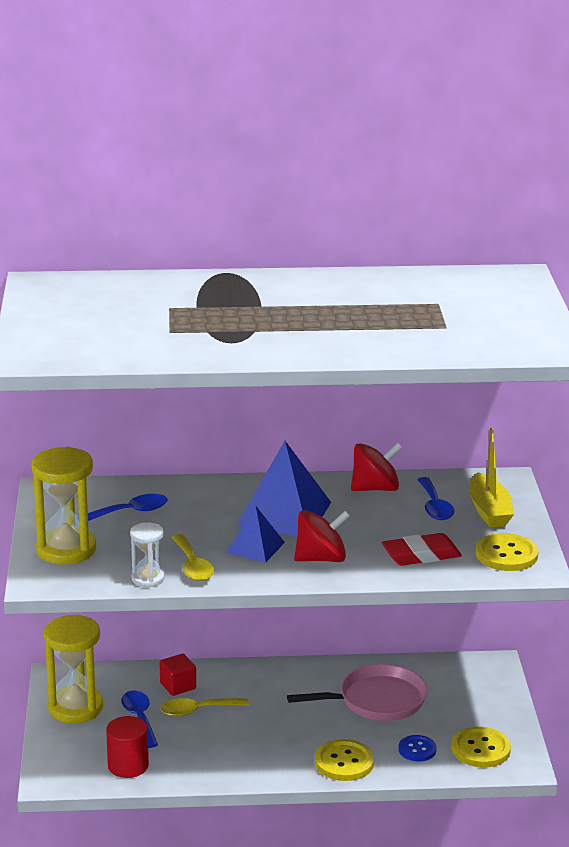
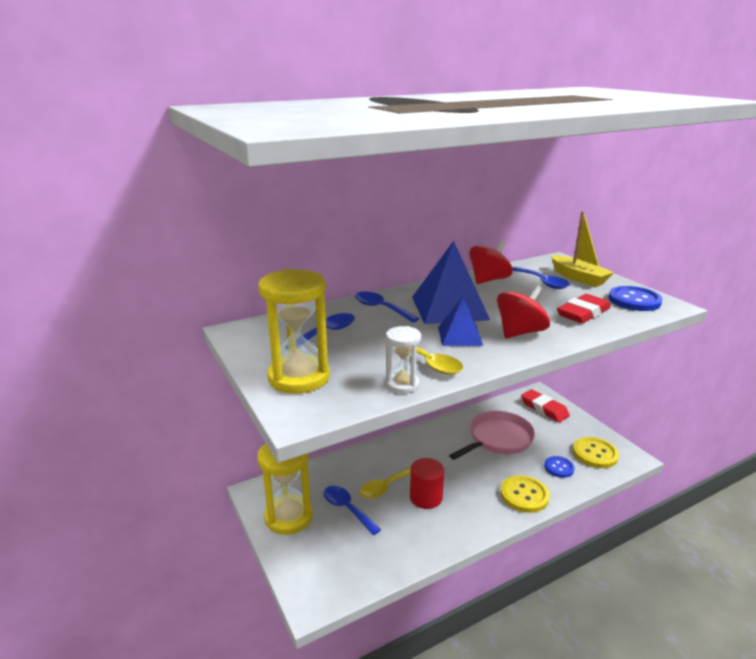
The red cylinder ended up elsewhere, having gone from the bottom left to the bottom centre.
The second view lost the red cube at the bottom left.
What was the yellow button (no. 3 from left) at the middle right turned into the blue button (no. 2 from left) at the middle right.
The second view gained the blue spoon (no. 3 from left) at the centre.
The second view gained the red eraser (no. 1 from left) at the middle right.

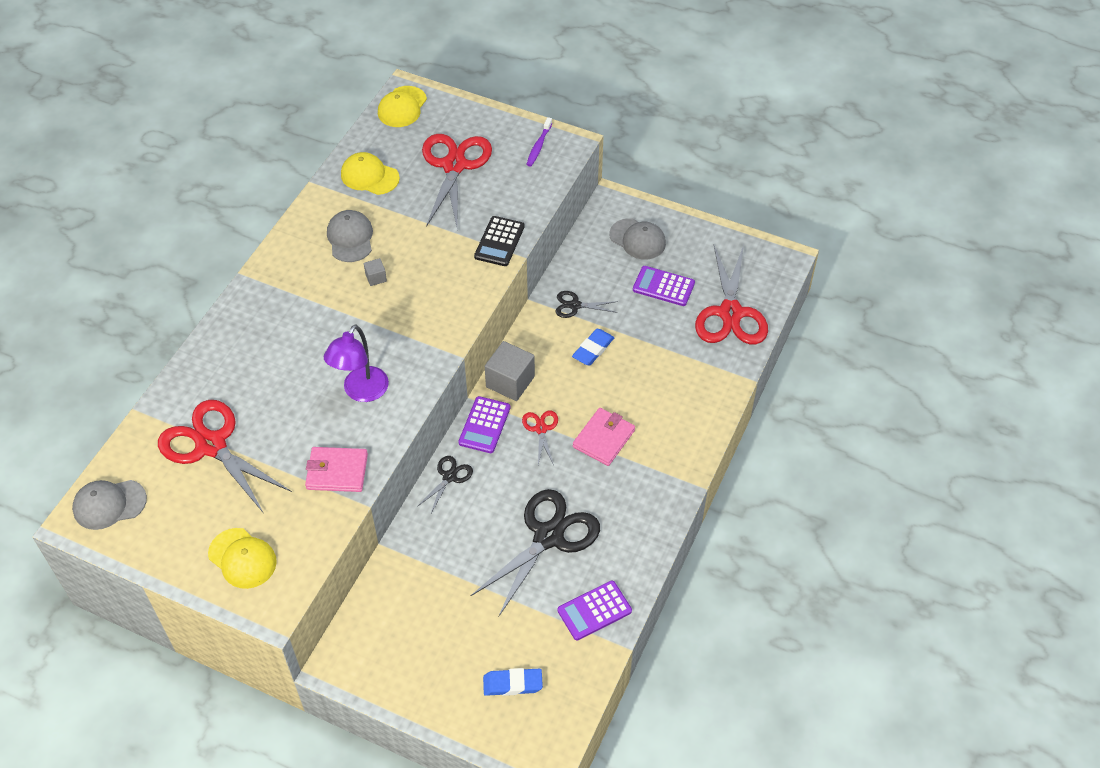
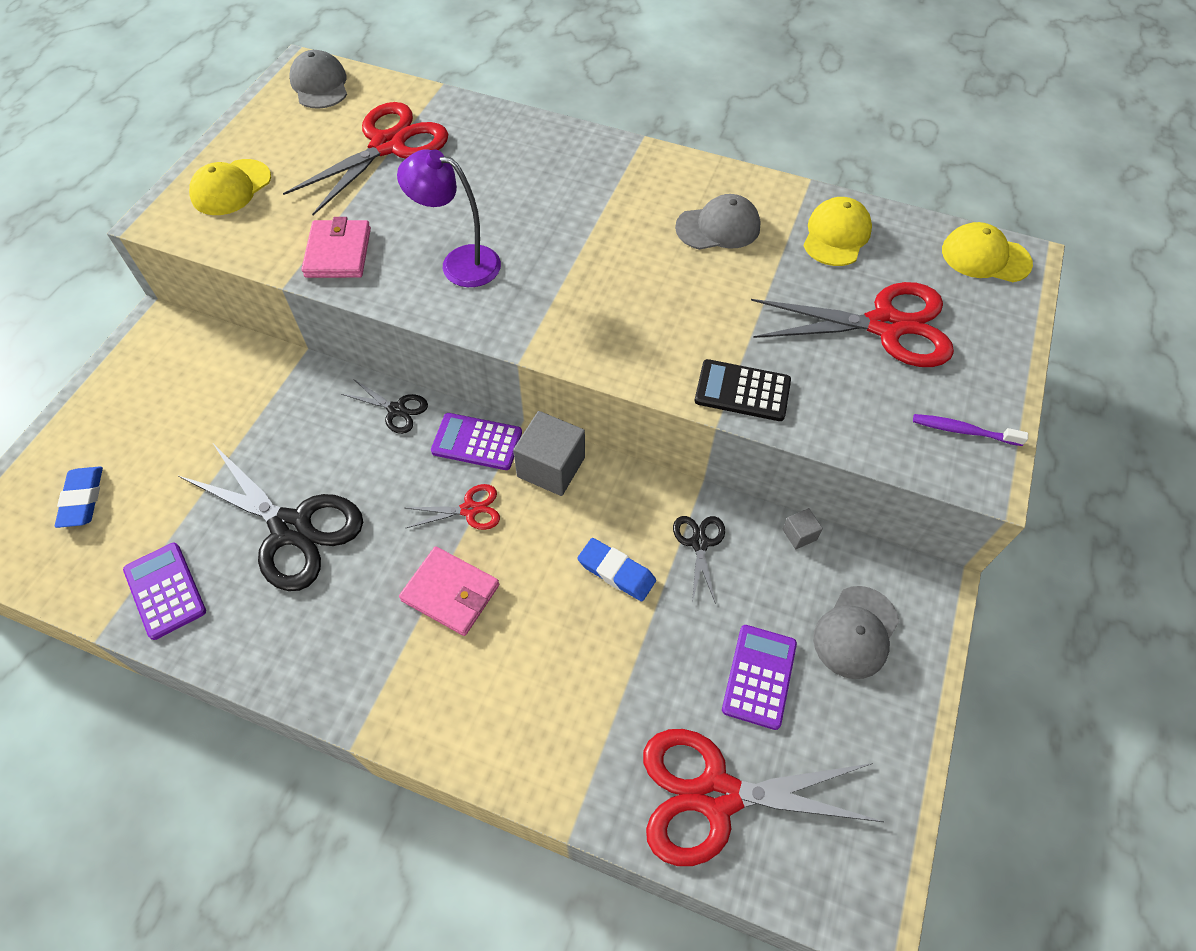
The grey cube (no. 1 from left in the first image) ended up elsewhere, having gone from the centre to the middle right.

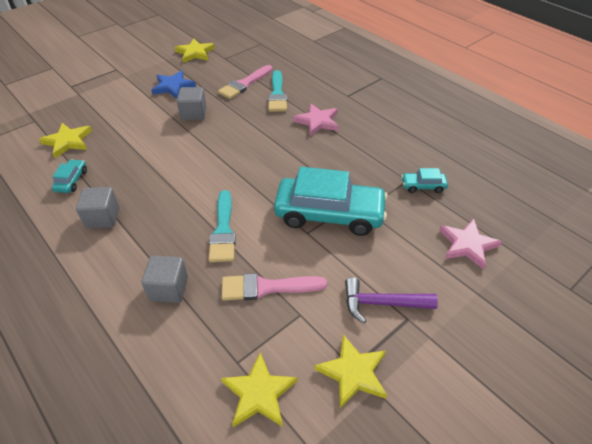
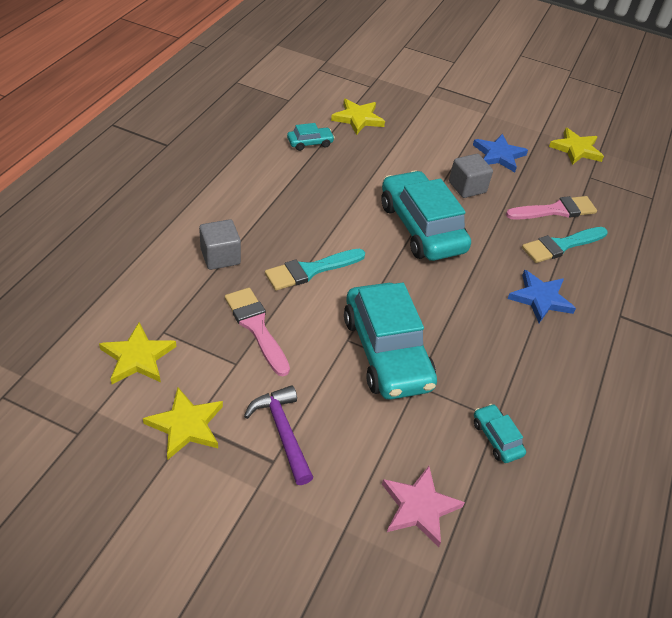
The second view lost the grey cube (no. 1 from left) at the middle left.
The pink brush (no. 1 from left in the first image) at the top centre ended up facing another way, 150 degrees clockwise from before.
What was the pink star (no. 1 from left) at the top centre turned into the blue star (no. 2 from left) at the middle right.
The second view gained the turquoise car (no. 3 from left) at the centre.

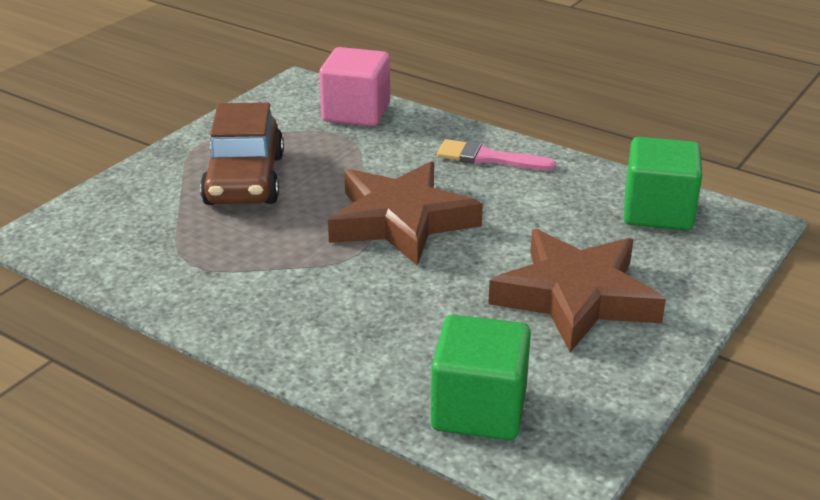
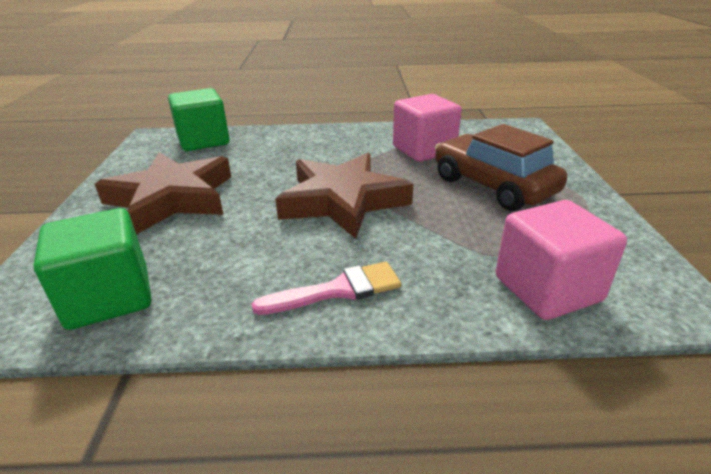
The second view gained the pink cube (no. 1 from left) at the top centre.

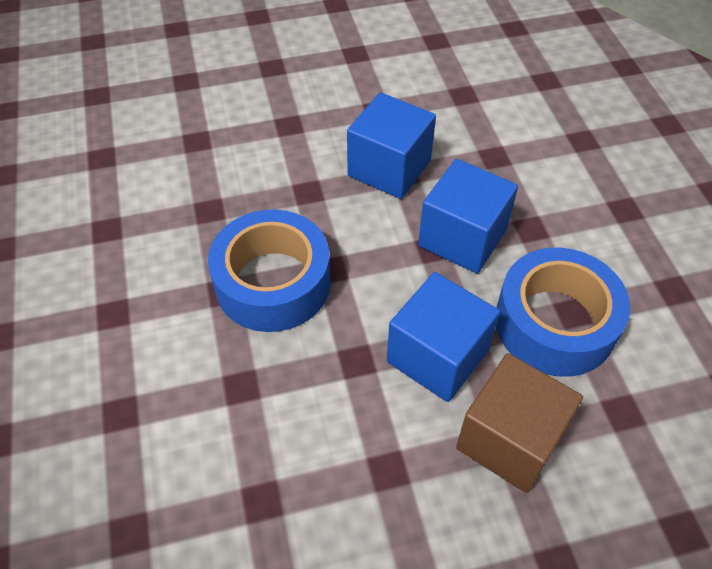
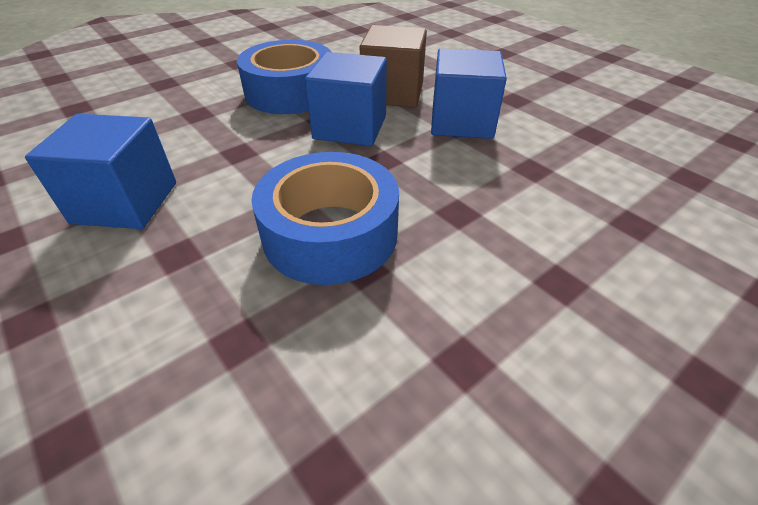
The blue cube (no. 3 from left) ended up elsewhere, having gone from the centre to the top centre.

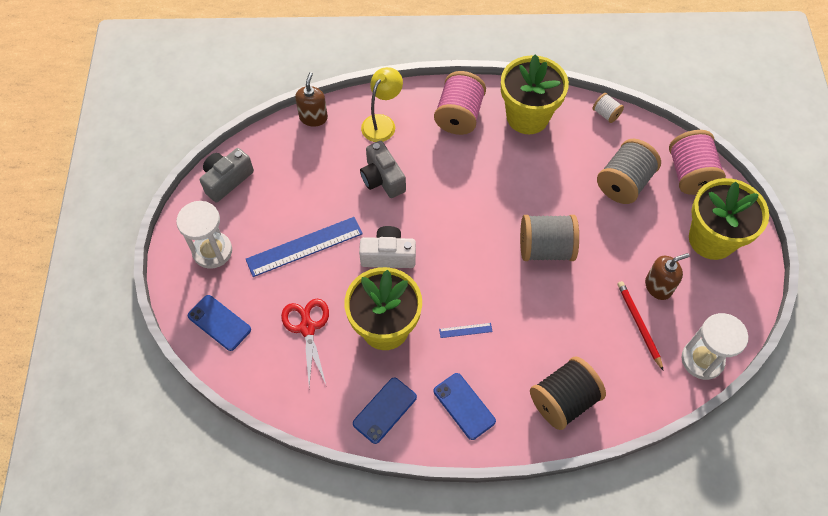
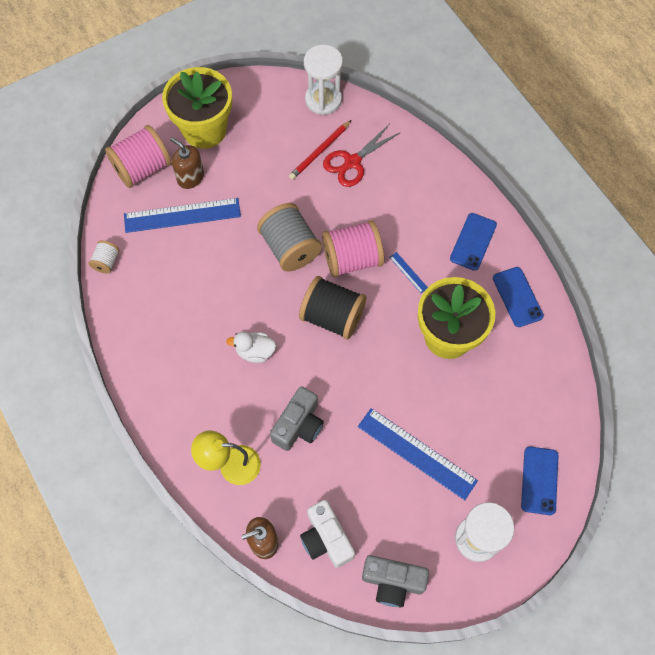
The red scissors ended up elsewhere, having gone from the centre to the top centre.
The blue phone (no. 2 from left) at the bottom centre ended up facing another way, 60 degrees clockwise from before.
The white camera ended up elsewhere, having gone from the centre to the bottom centre.
The pink spool (no. 1 from left in the first image) ended up elsewhere, having gone from the top centre to the centre.
The second view lost the yellow flower pot (no. 2 from left) at the top centre.
The black spool ended up elsewhere, having gone from the bottom right to the centre.
Where the grey spool (no. 2 from left) stood at the top right, the blue ruler (no. 1 from left) came to stand at the top left.
The brown soap dispenser (no. 2 from left in the first image) ended up elsewhere, having gone from the middle right to the top left.
The second view gained the white duck at the centre.

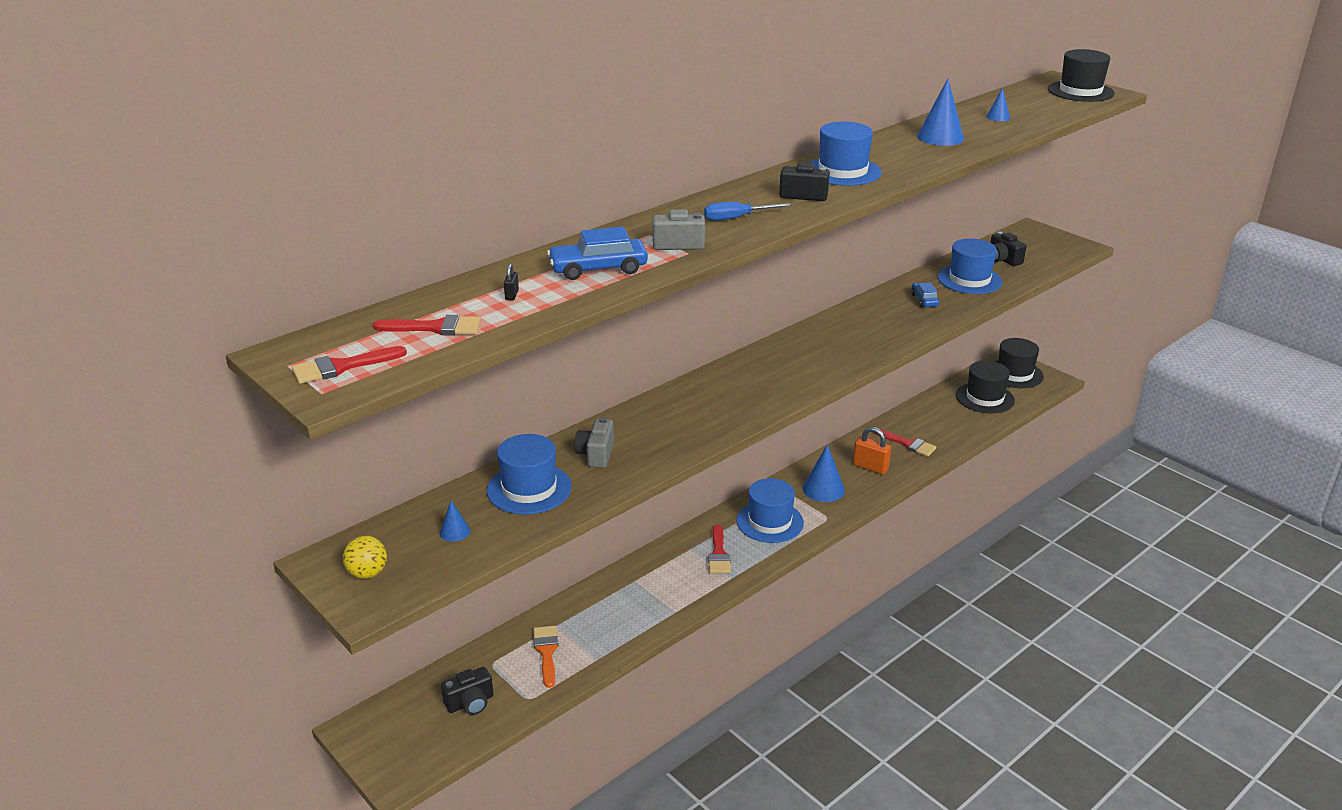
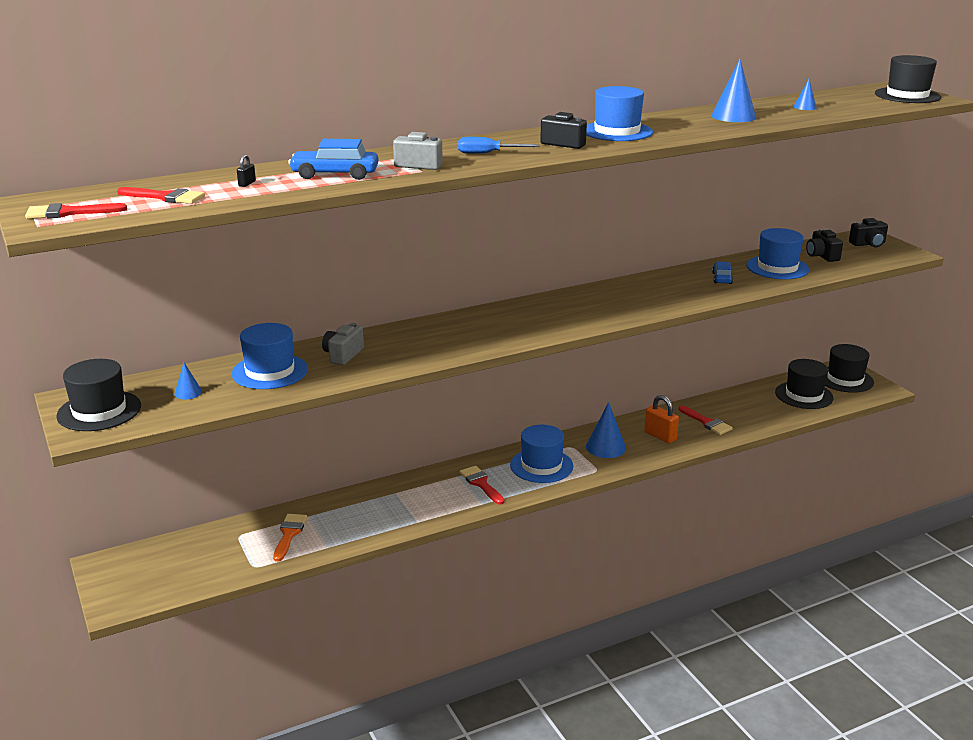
Where the yellow ball stood at the bottom left, the black hat (no. 1 from left) came to stand at the middle left.
The black camera (no. 1 from left in the first image) ended up elsewhere, having gone from the bottom centre to the top right.
The red brush (no. 3 from left) at the bottom centre ended up facing another way, 135 degrees clockwise from before.

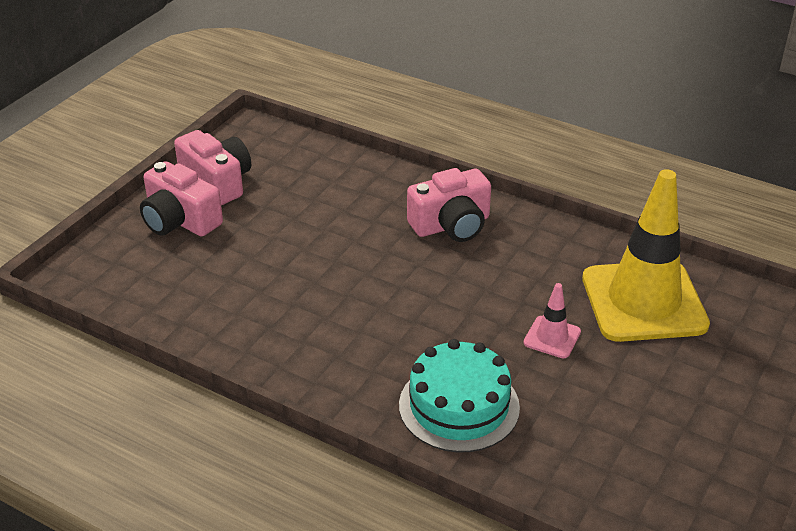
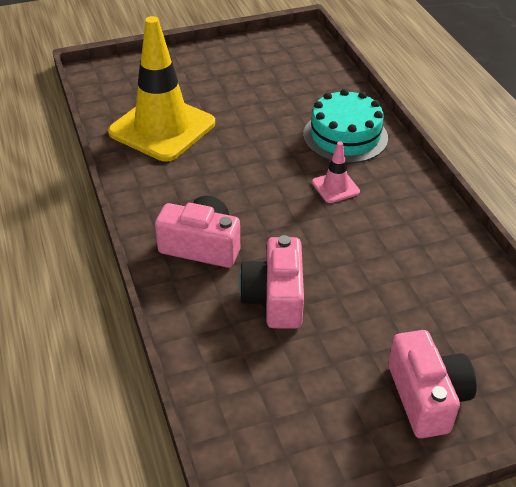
The pink camera (no. 2 from left) ended up elsewhere, having gone from the top left to the centre.
The pink traffic cone ended up elsewhere, having gone from the middle right to the centre.

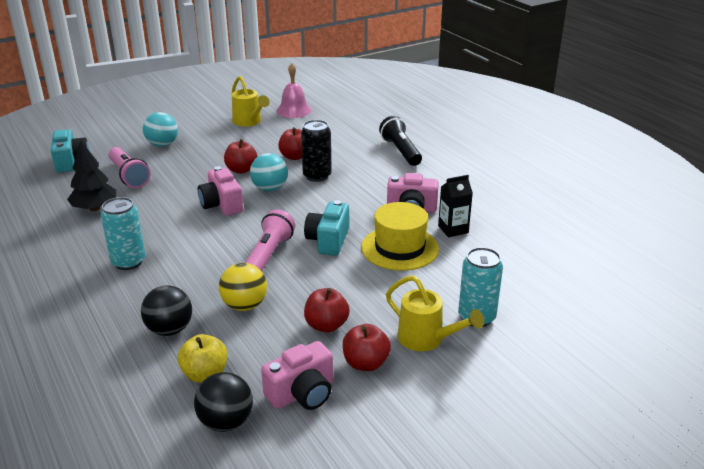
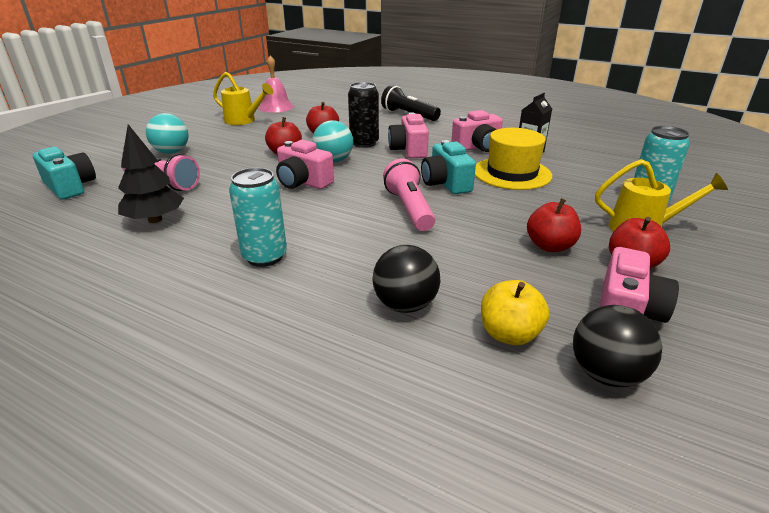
The second view lost the yellow ball at the centre.
The second view gained the pink camera (no. 2 from left) at the top centre.

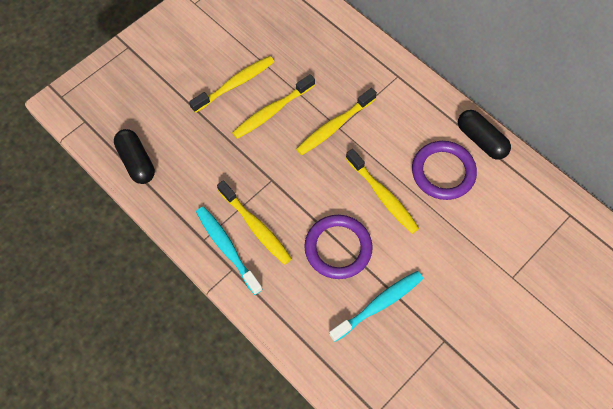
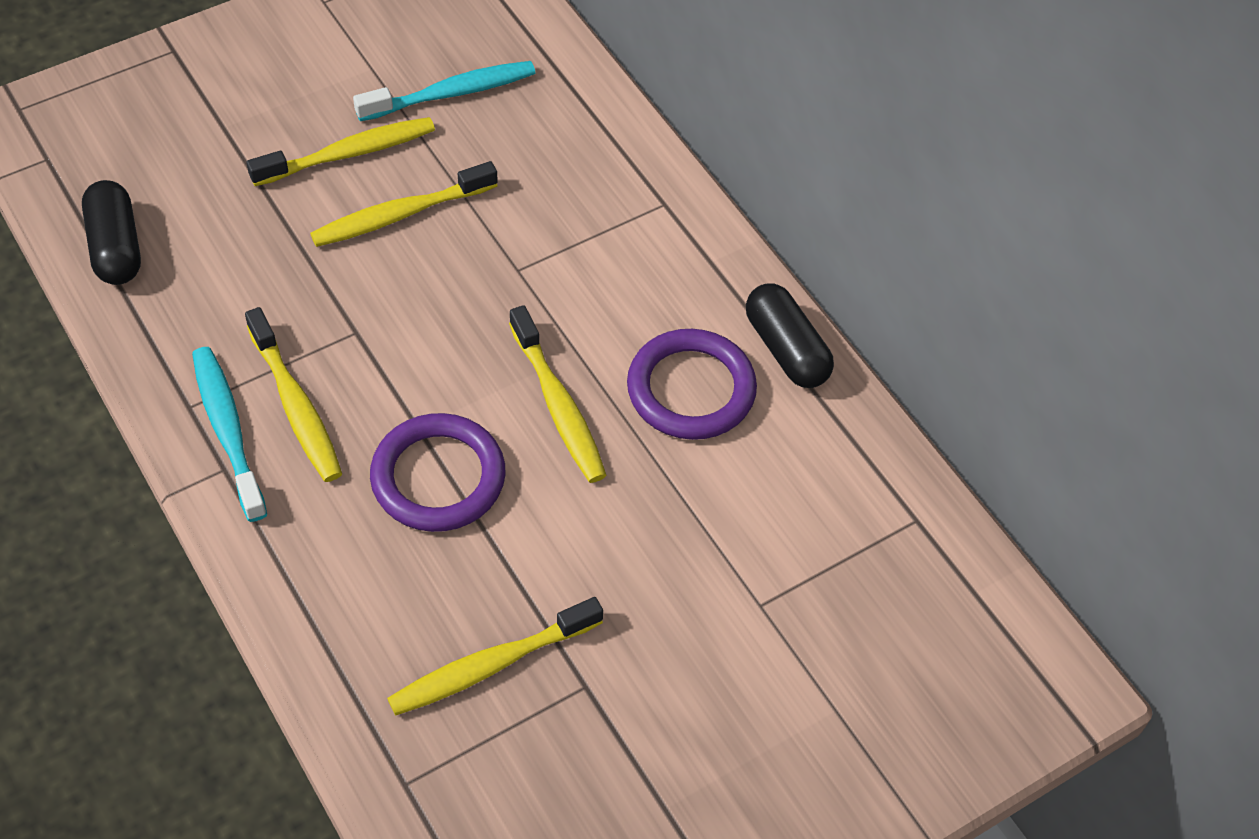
The yellow toothbrush (no. 4 from left) ended up elsewhere, having gone from the top centre to the bottom centre.
The turquoise toothbrush (no. 2 from left) ended up elsewhere, having gone from the bottom centre to the top centre.

